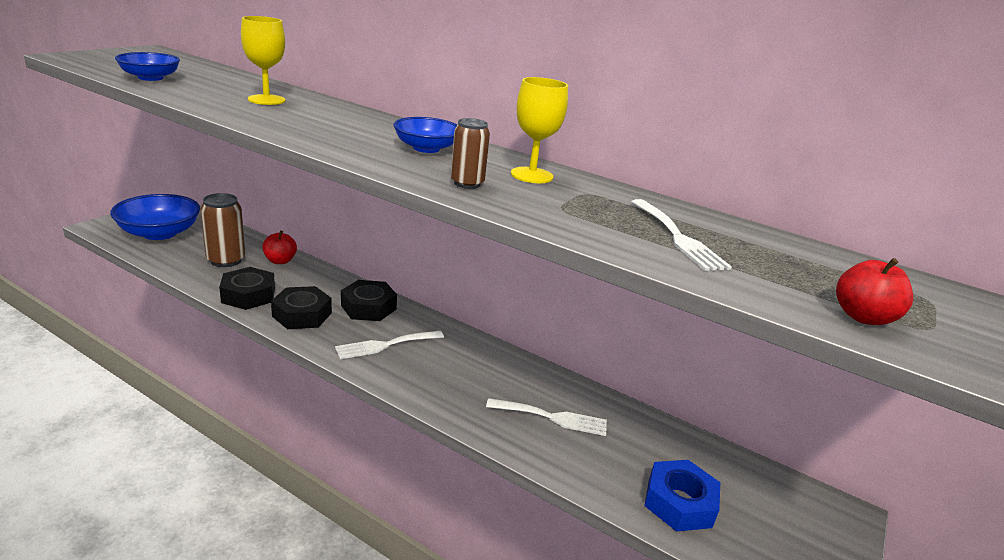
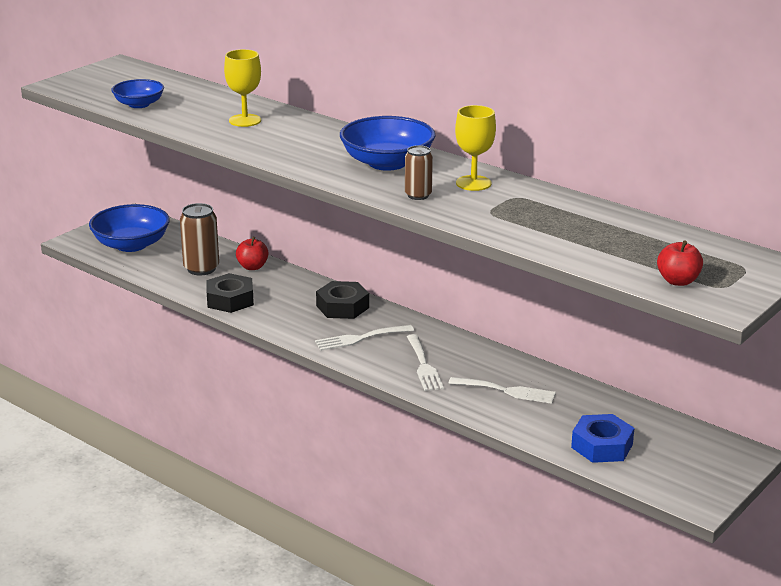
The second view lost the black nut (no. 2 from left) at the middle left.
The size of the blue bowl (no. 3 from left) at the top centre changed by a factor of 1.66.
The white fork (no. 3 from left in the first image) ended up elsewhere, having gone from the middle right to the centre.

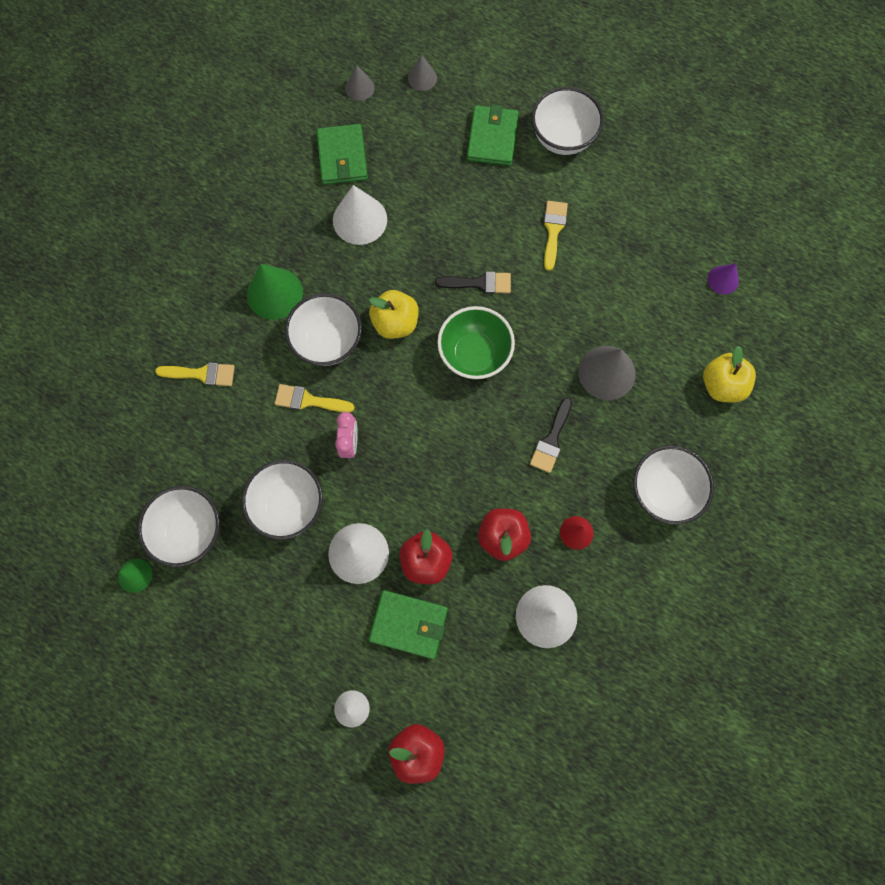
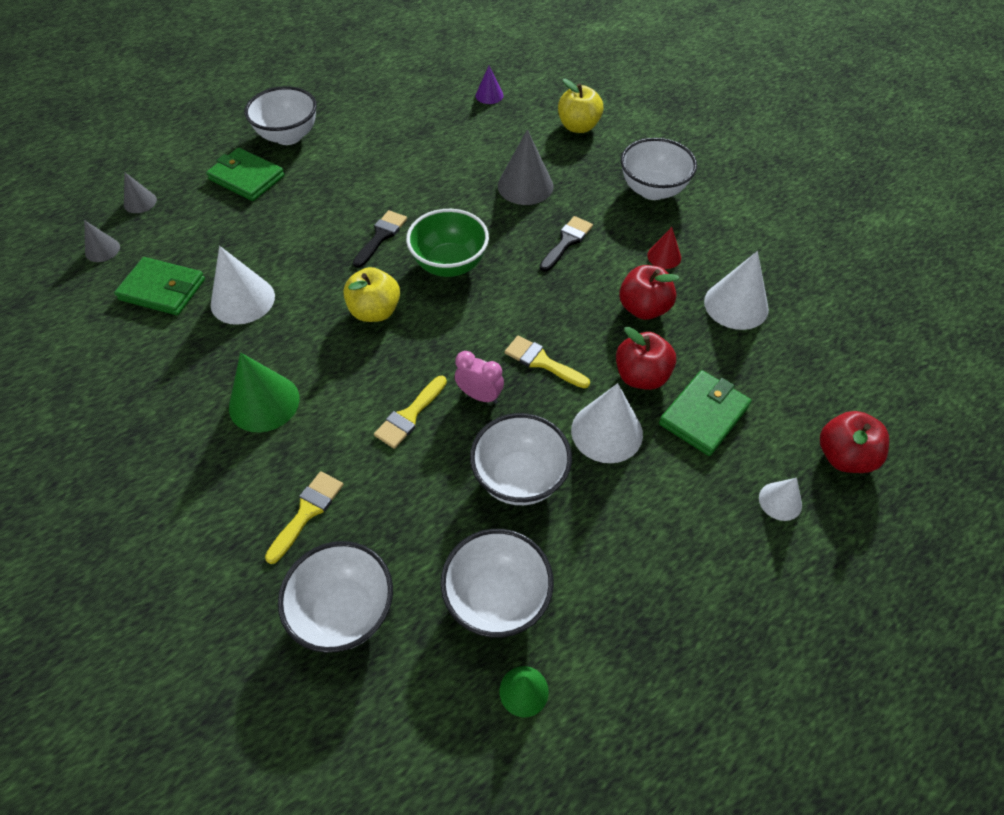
The white bowl (no. 3 from left in the first image) ended up elsewhere, having gone from the centre to the bottom centre.
The black brush (no. 2 from left) at the centre ended up facing another way, 105 degrees counterclockwise from before.
The yellow brush (no. 3 from left) ended up elsewhere, having gone from the top centre to the centre.

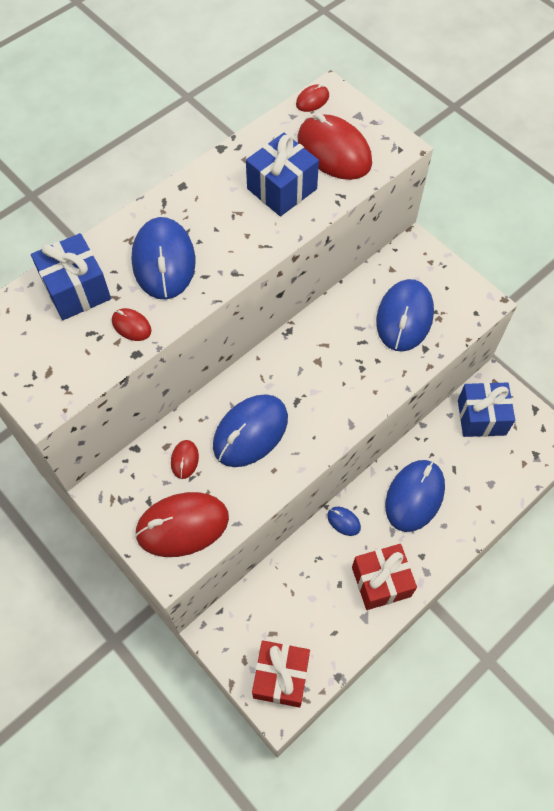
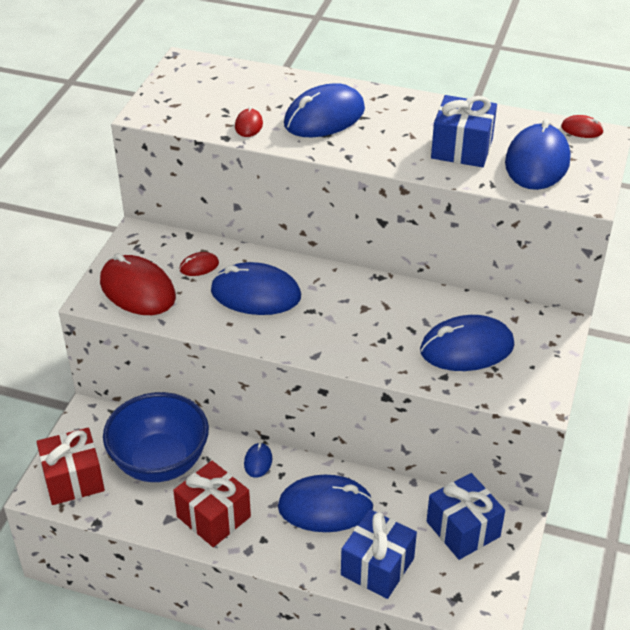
The blue gift (no. 1 from left) ended up elsewhere, having gone from the middle left to the bottom centre.
What was the red mouse (no. 5 from left) at the top centre turned into the blue mouse (no. 6 from left) at the top right.
The second view gained the blue bowl at the bottom left.

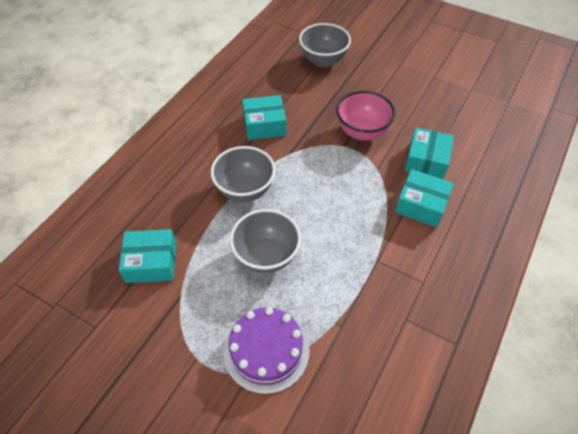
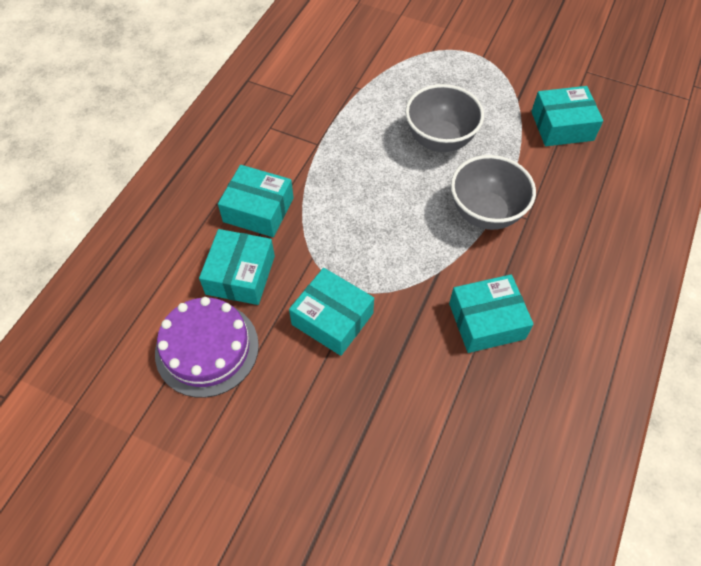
The purple cake ended up elsewhere, having gone from the bottom centre to the middle left.
The second view lost the grey bowl (no. 3 from left) at the top centre.
Where the pink bowl stood at the top centre, the turquoise box (no. 3 from left) came to stand at the centre.

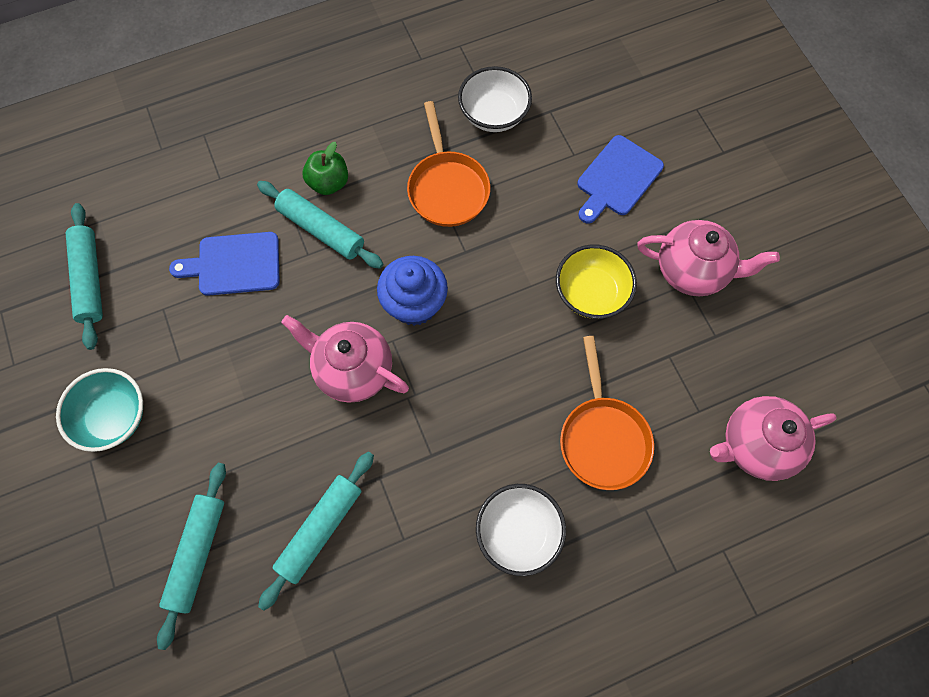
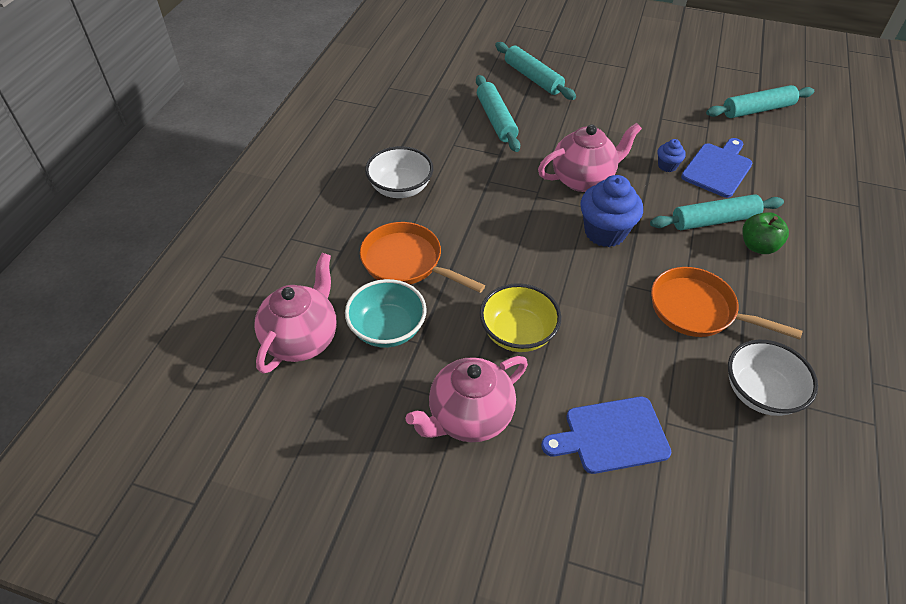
The turquoise bowl ended up elsewhere, having gone from the middle left to the centre.
The turquoise rolling pin (no. 1 from left in the first image) at the middle left ended up facing another way, 45 degrees counterclockwise from before.
The blue cutting board (no. 2 from left in the first image) at the top right ended up facing another way, 90 degrees counterclockwise from before.
The second view gained the blue cupcake (no. 2 from left) at the top right.

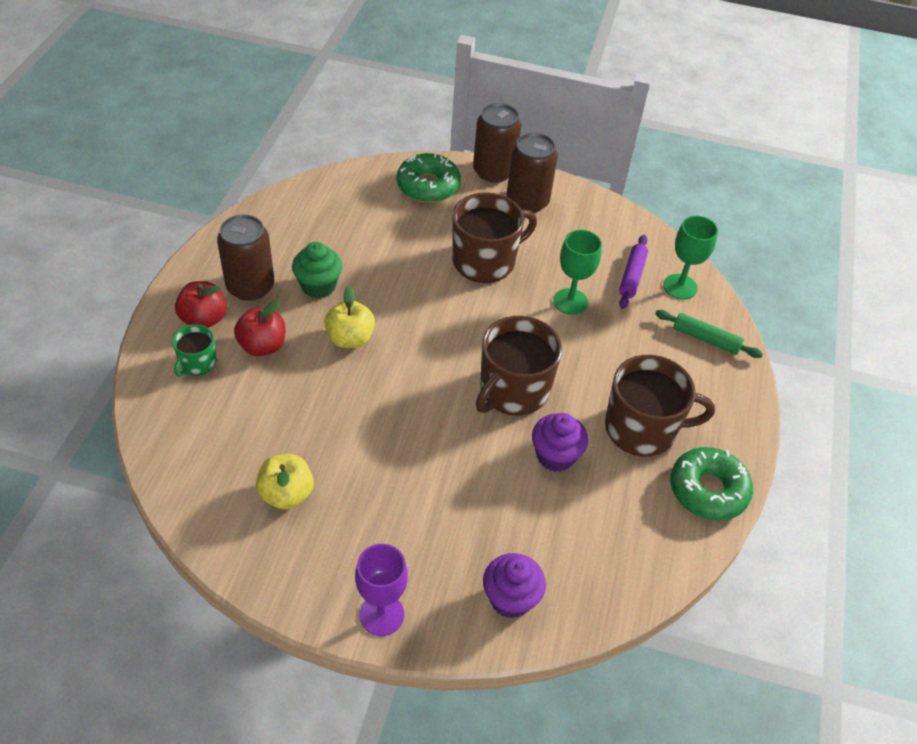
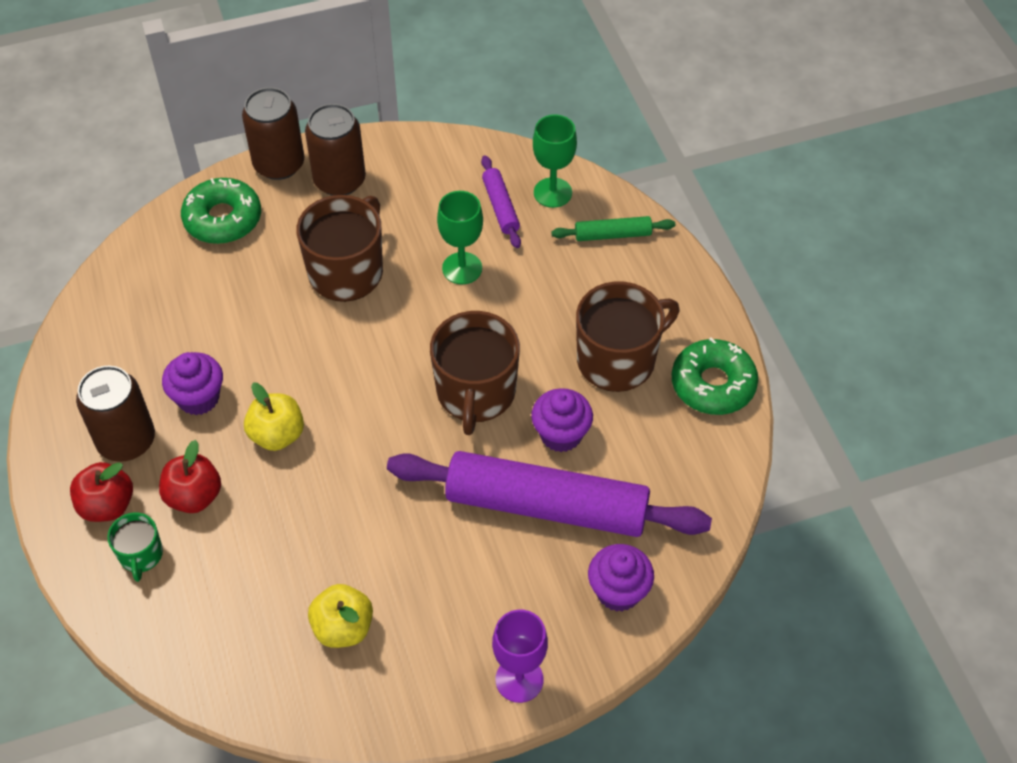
What was the green cupcake at the centre turned into the purple cupcake (no. 1 from left) at the middle left.
The second view gained the purple rolling pin (no. 2 from left) at the centre.

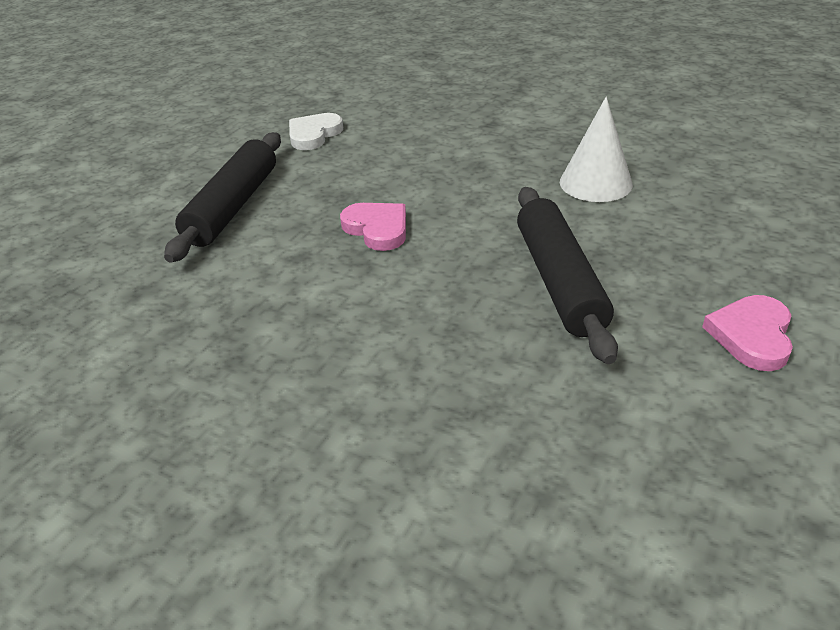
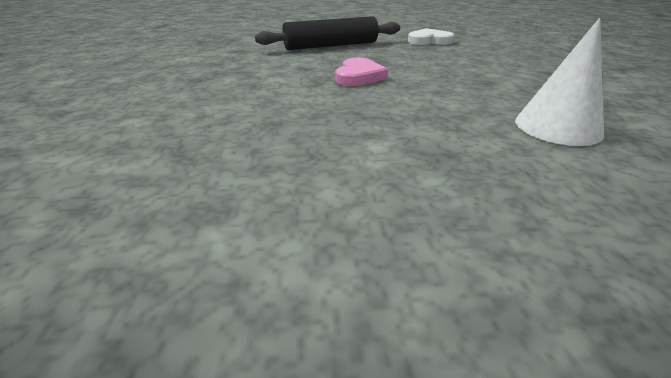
The second view lost the black rolling pin (no. 2 from left) at the middle right.
The second view lost the pink heart (no. 2 from left) at the middle right.

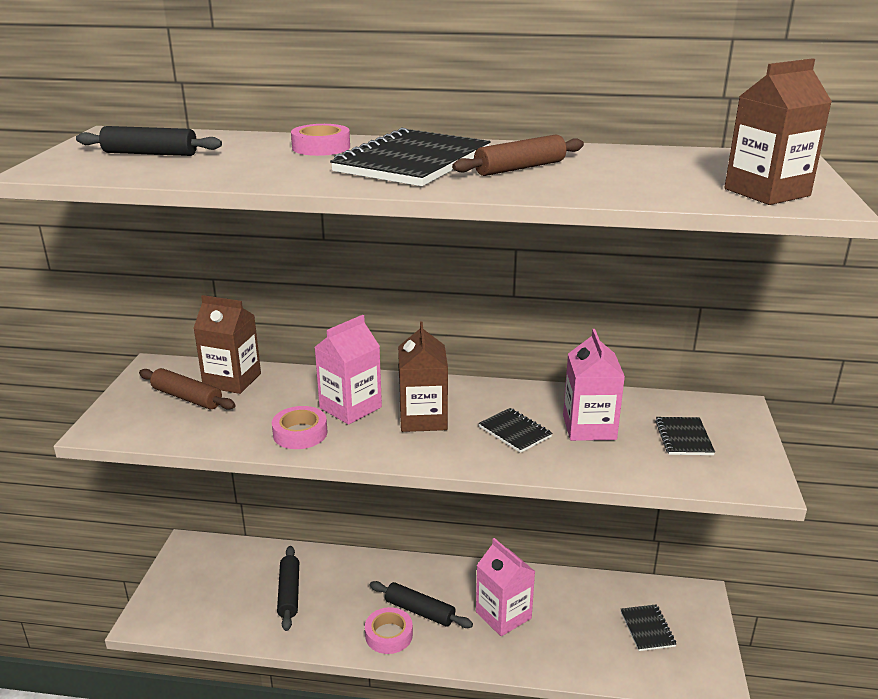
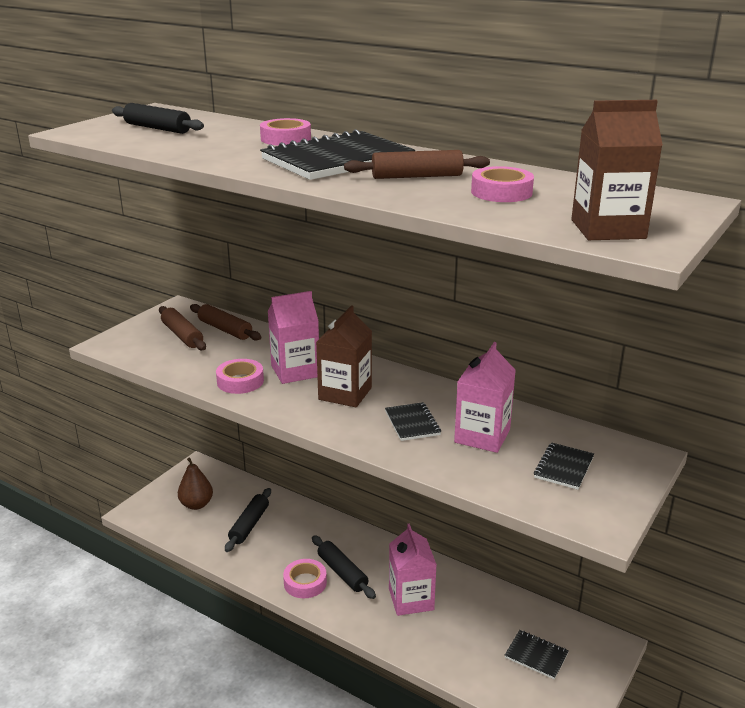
Where the brown carton (no. 1 from left) stood at the middle left, the brown rolling pin (no. 2 from left) came to stand at the middle left.
The black notebook (no. 3 from left) at the bottom right ended up facing another way, 75 degrees counterclockwise from before.
The second view gained the brown pear at the bottom left.
The second view gained the pink tape (no. 4 from left) at the top right.

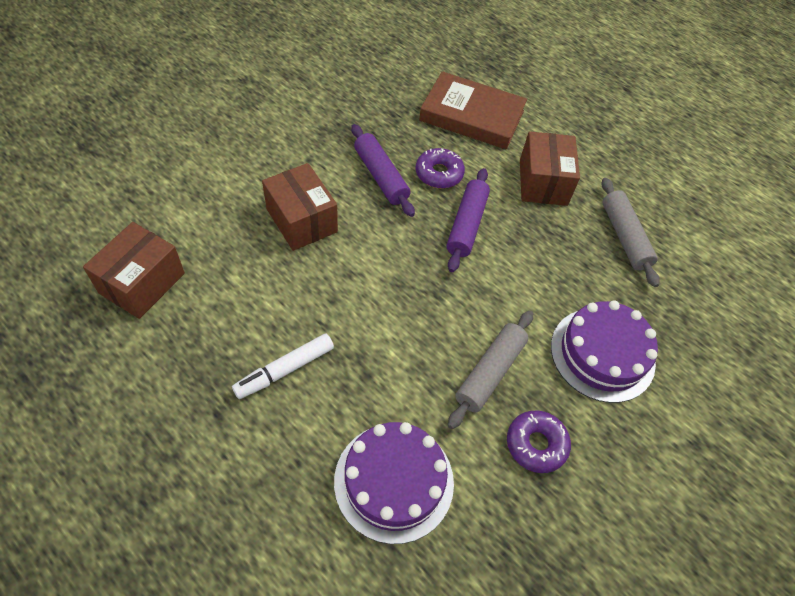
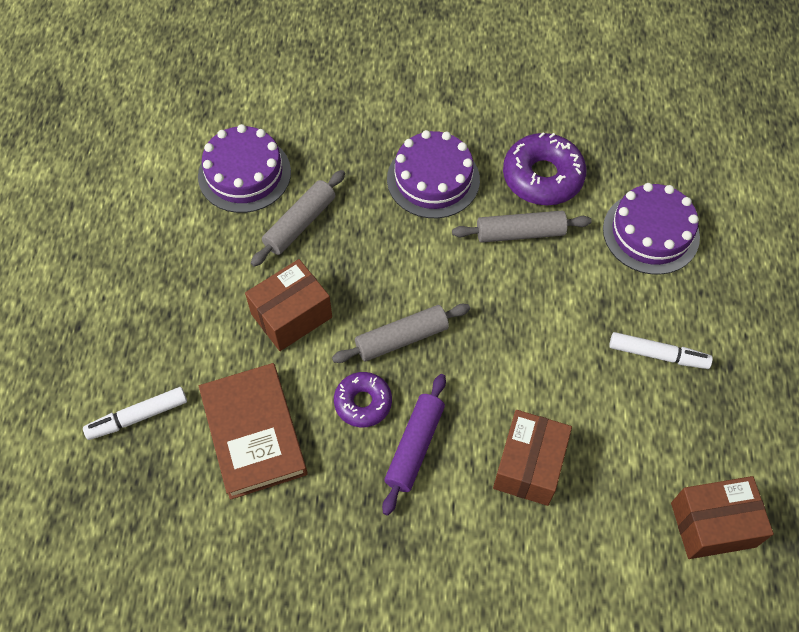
What was the purple rolling pin (no. 2 from left) at the centre turned into the grey rolling pin (no. 2 from left) at the centre.
The size of the purple donut (no. 2 from left) at the bottom right changed by a factor of 1.60.
The second view gained the white marker (no. 1 from left) at the middle left.
The second view gained the purple cake (no. 1 from left) at the top left.

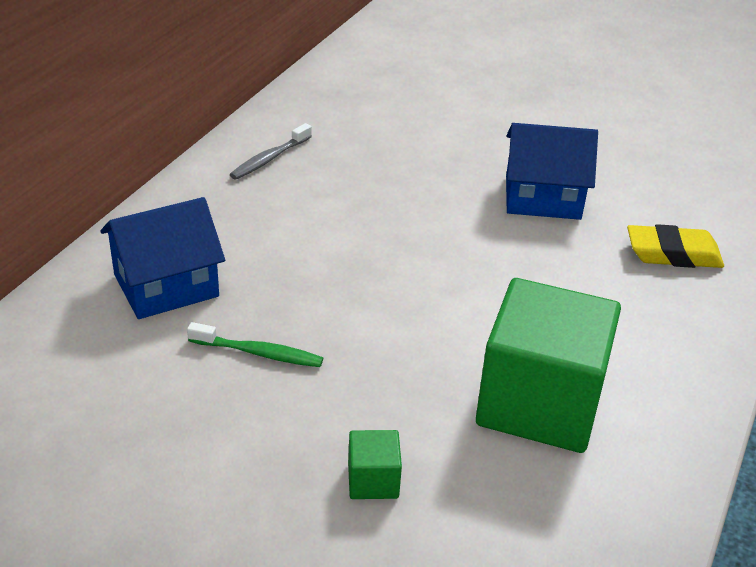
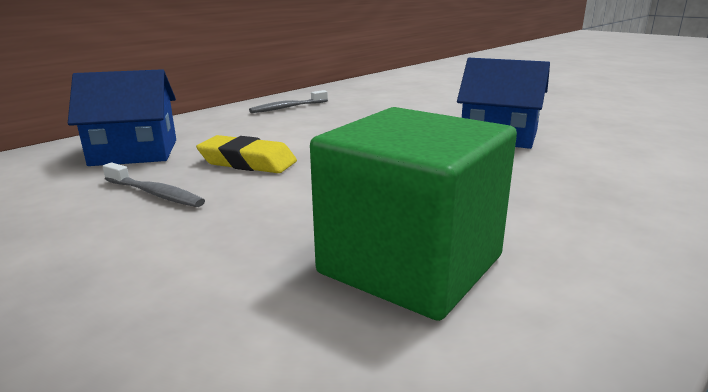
What was the green toothbrush at the centre turned into the grey toothbrush (no. 1 from left) at the middle left.
The second view lost the green cube (no. 1 from left) at the bottom centre.
The yellow eraser ended up elsewhere, having gone from the middle right to the centre.

